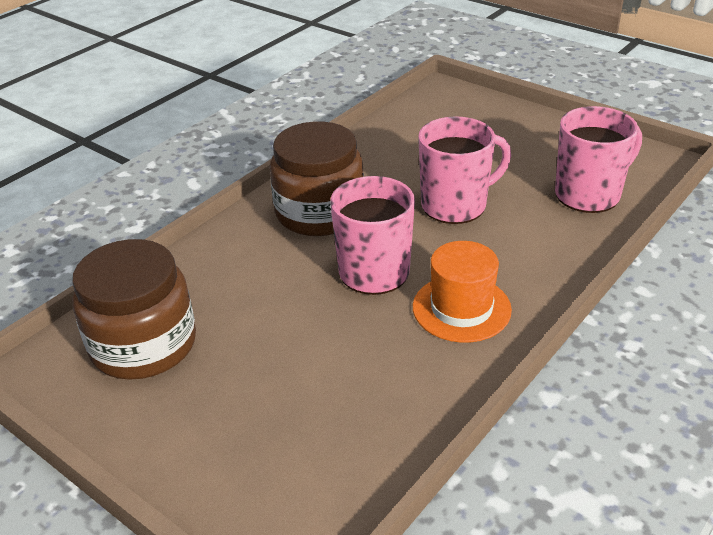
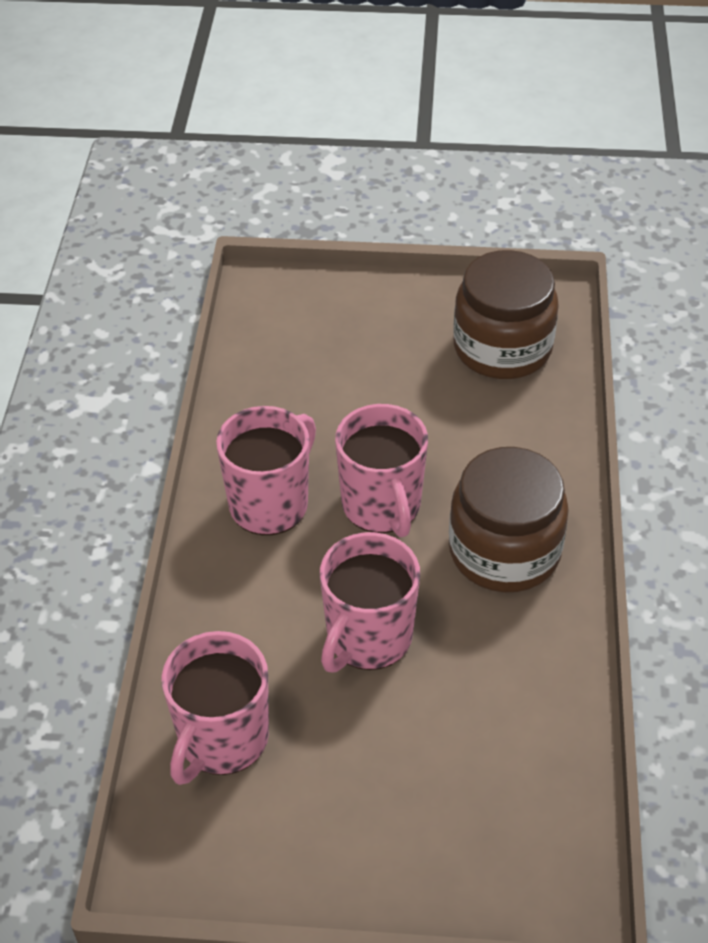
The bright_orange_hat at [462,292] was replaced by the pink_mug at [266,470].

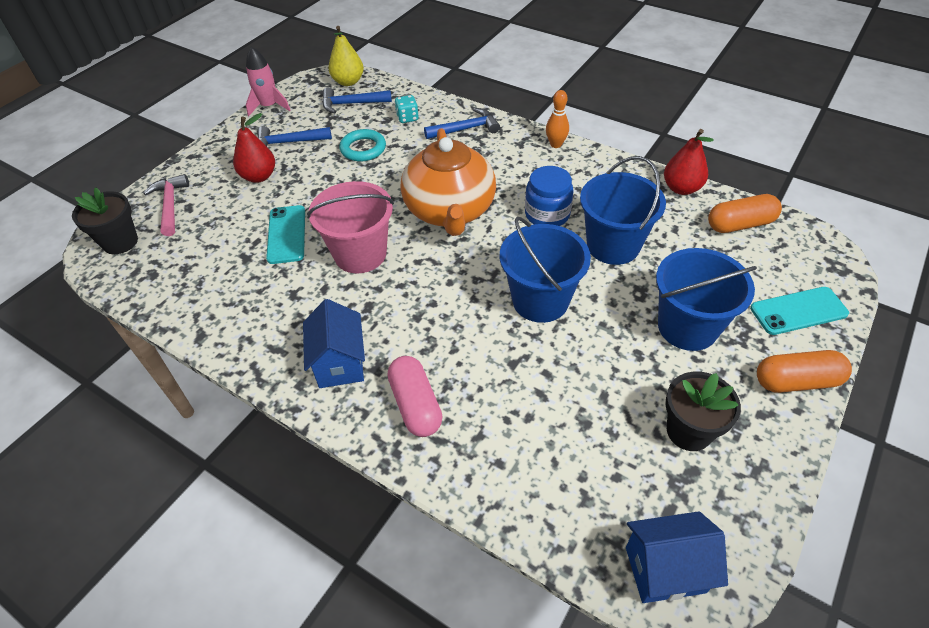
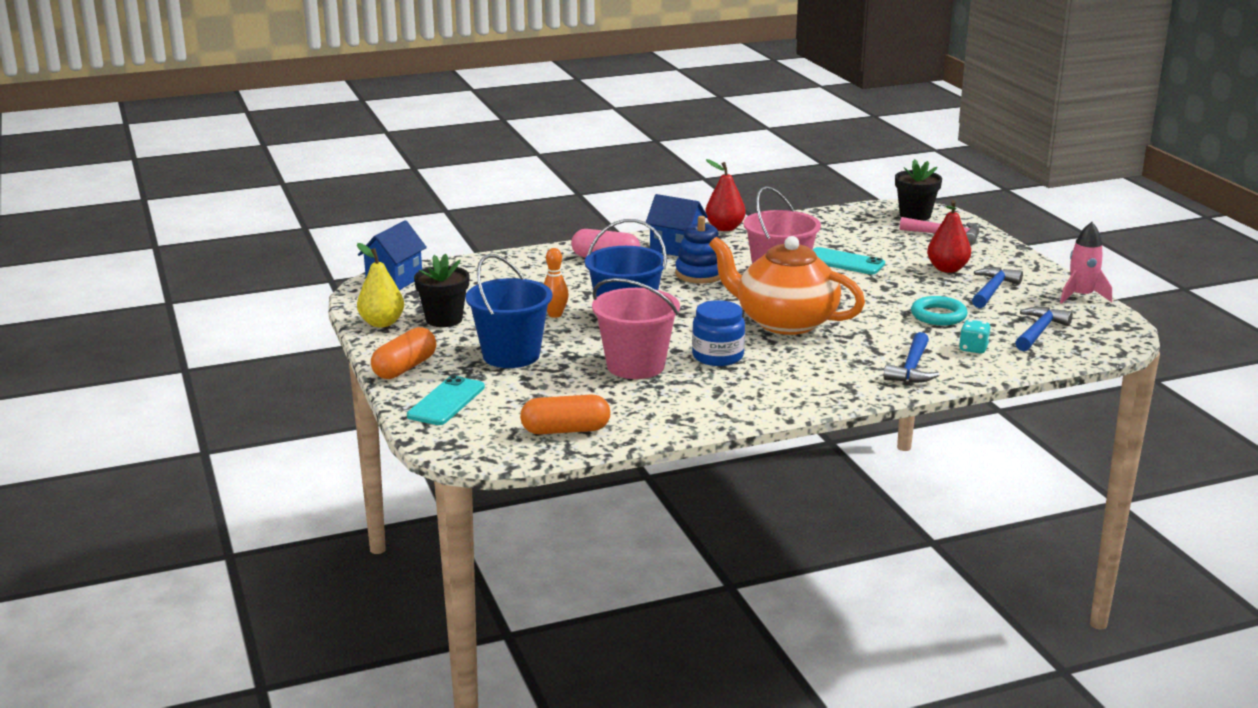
The yellow_pear_fruit moved from [346,56] to [380,285]. The bright_orange_pill at [745,213] turned 60 degrees clockwise. The bright_orange_bowling_pin moved from [557,119] to [556,283]. The blue_bucket at [623,210] became the pink_bucket at [636,328]. The blue_ring_stacker at [698,249] appeared. The crimson_pear_fruit moved from [689,162] to [725,195].

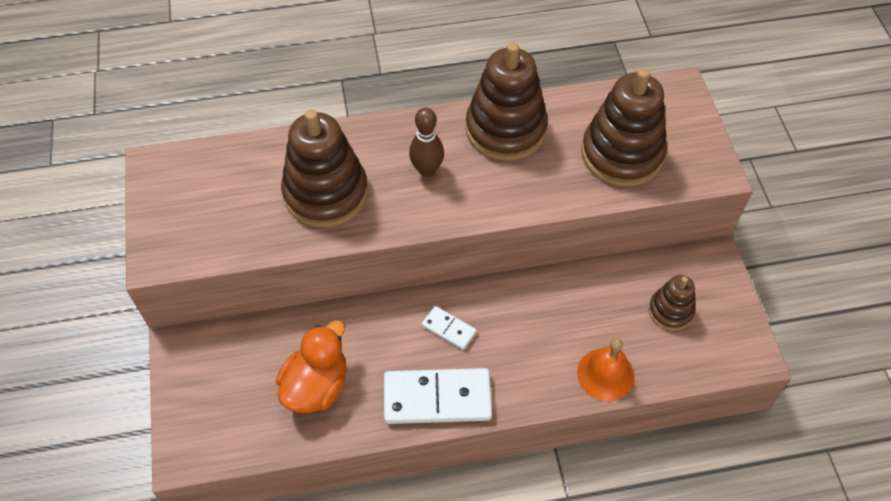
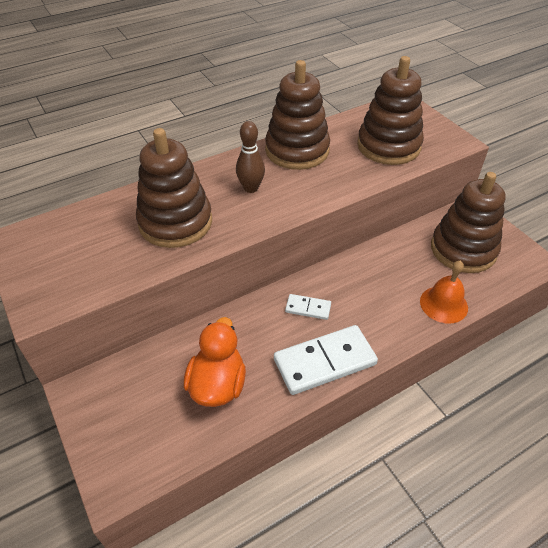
The dark_brown_ring_stacker at [672,303] changed to 1.85 times the size.

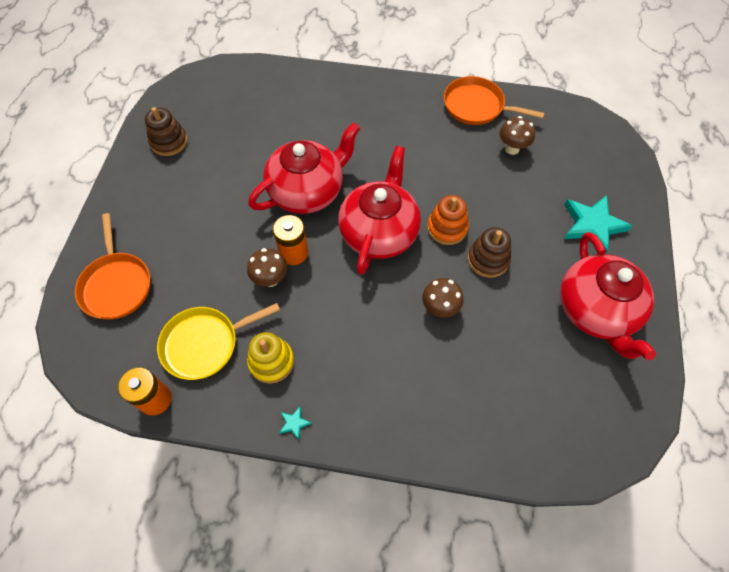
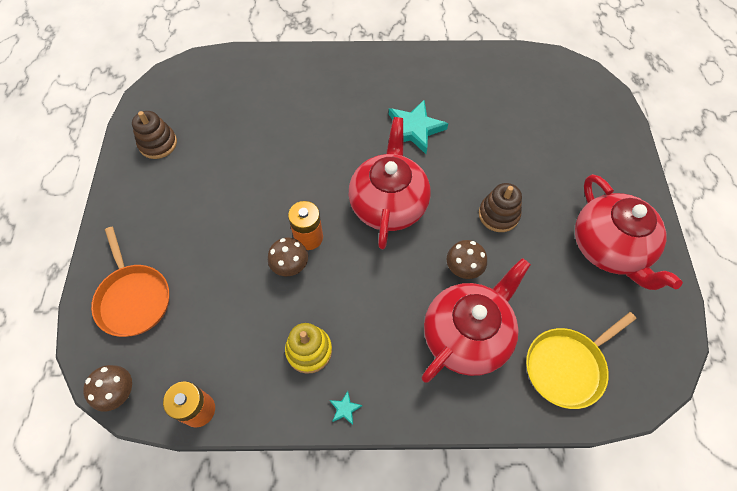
The dark_brown_fungus moved from [517,135] to [107,388]. The turquoise_five-pointed_star moved from [598,224] to [418,127]. The crimson_teapot moved from [304,168] to [476,320]. The yellow_skillet moved from [218,341] to [581,360]. The bright_orange_ring_stacker at [448,220] disappeared. The bright_orange_skillet at [494,100] disappeared.

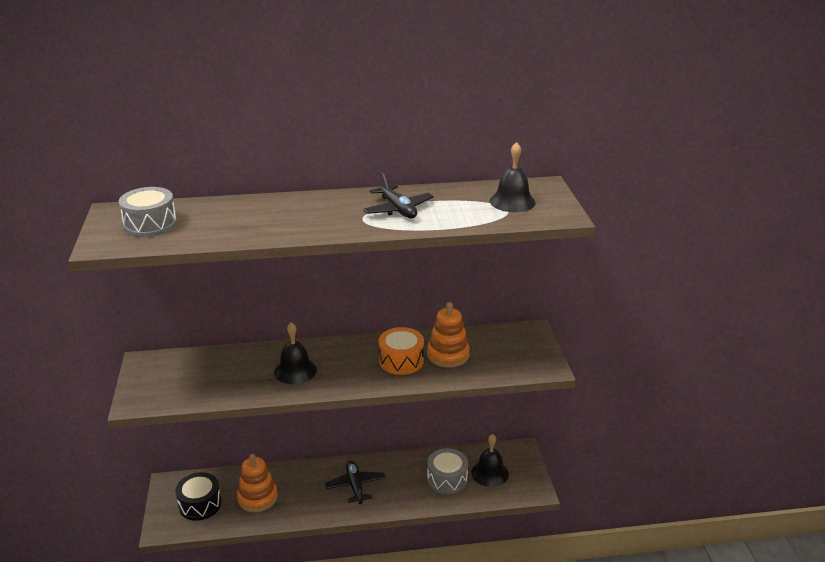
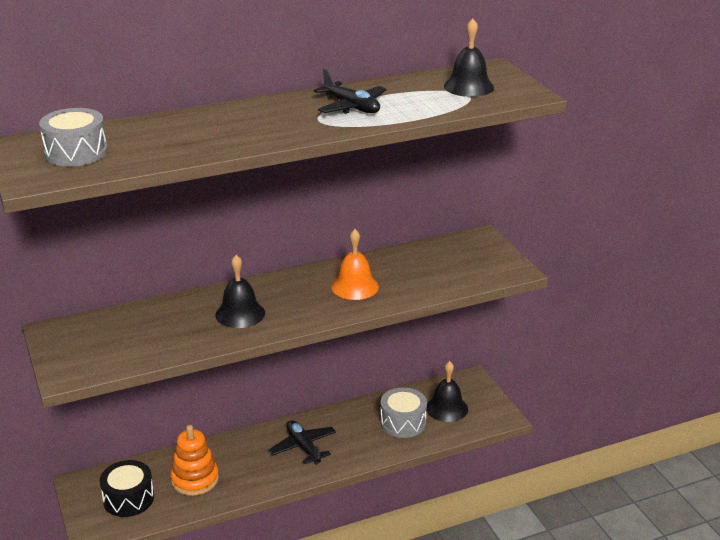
The bright_orange_toy_drum at [401,351] was replaced by the bright_orange_hand_bell at [355,264]. The bright_orange_ring_stacker at [448,335] disappeared.

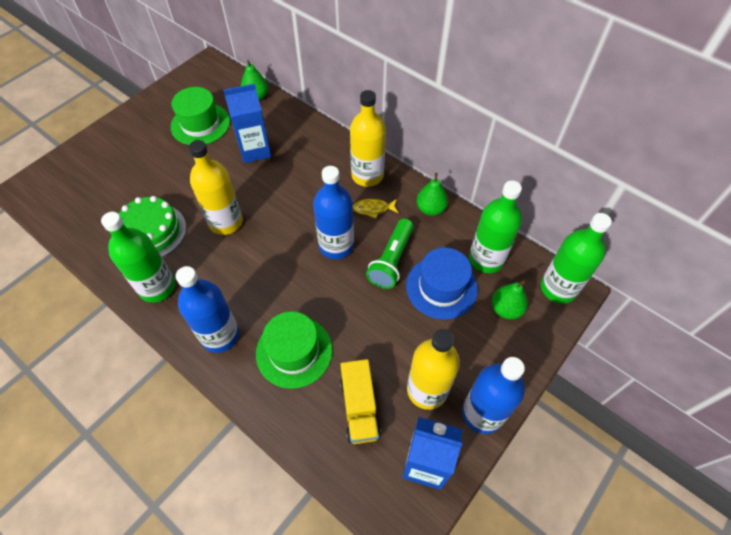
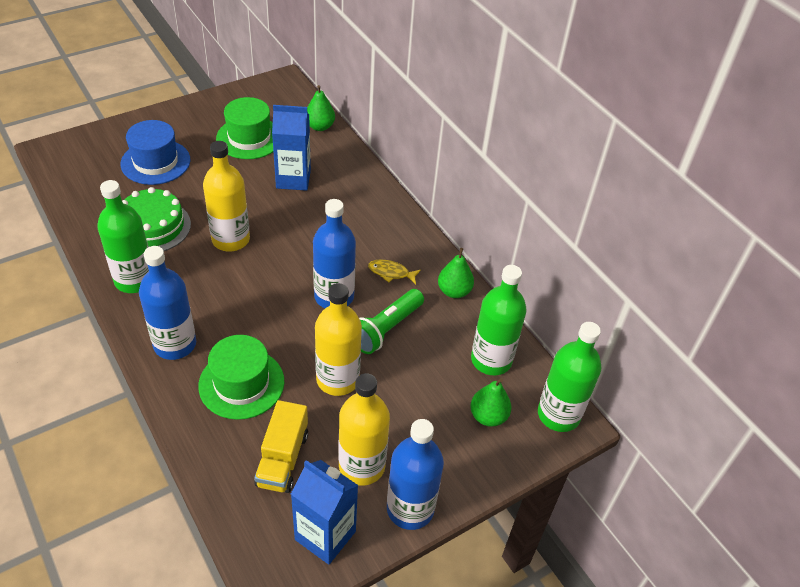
The blue_hat moved from [442,284] to [155,152]. The yellow_bottle moved from [368,138] to [338,339].

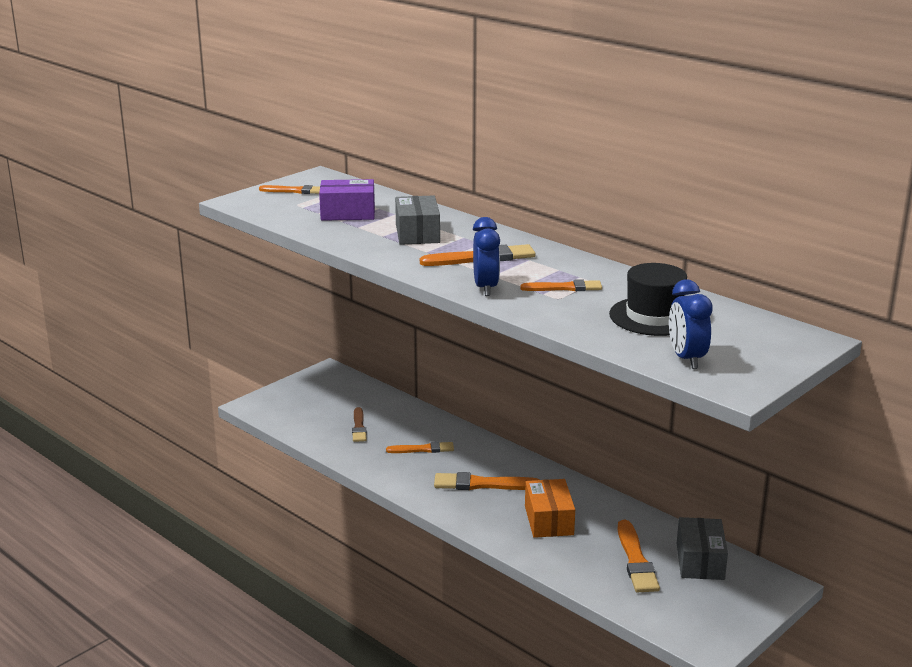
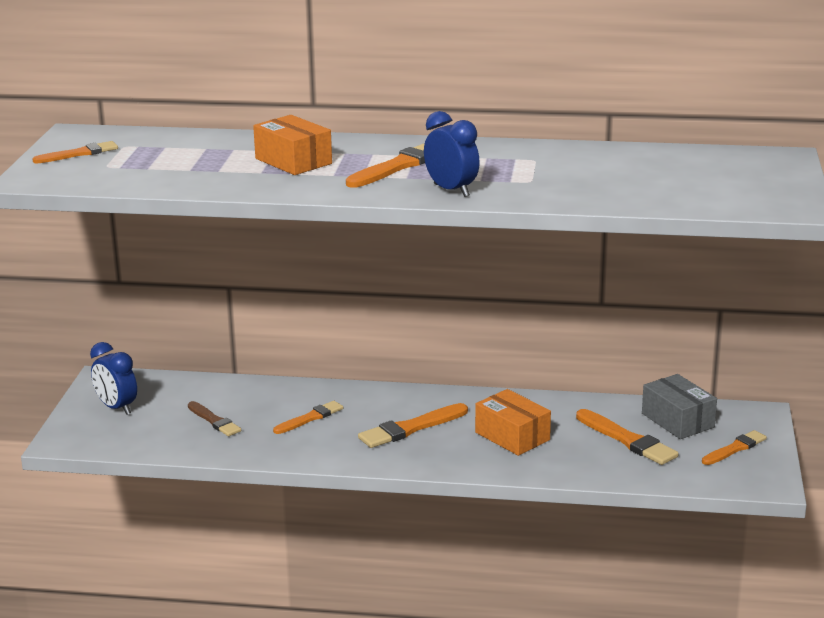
The blue_alarm_clock moved from [691,324] to [113,378]. The gray_parcel at [417,220] became the bright_orange_parcel at [292,145]. The bright_orange_paint_brush moved from [561,285] to [734,447]. The purple_parcel at [347,200] disappeared. The black_hat at [648,299] disappeared.

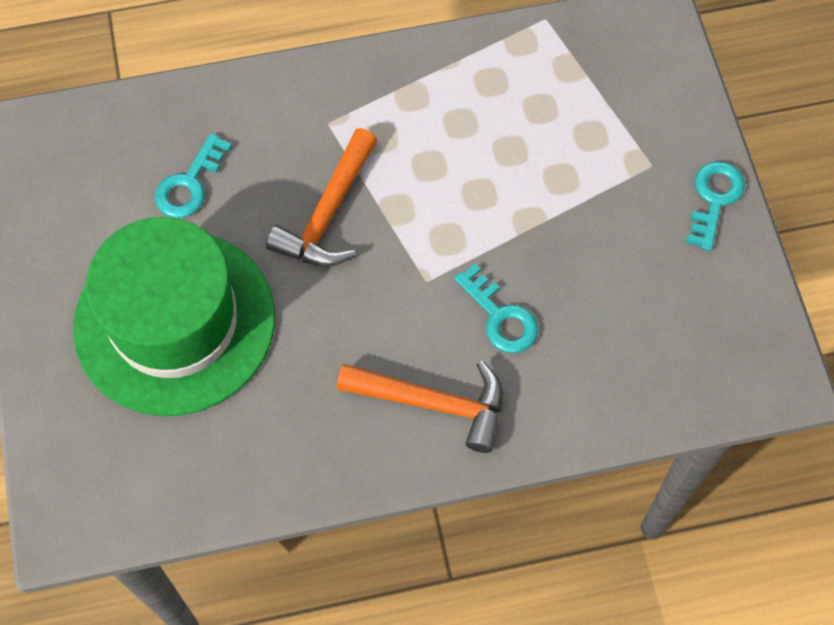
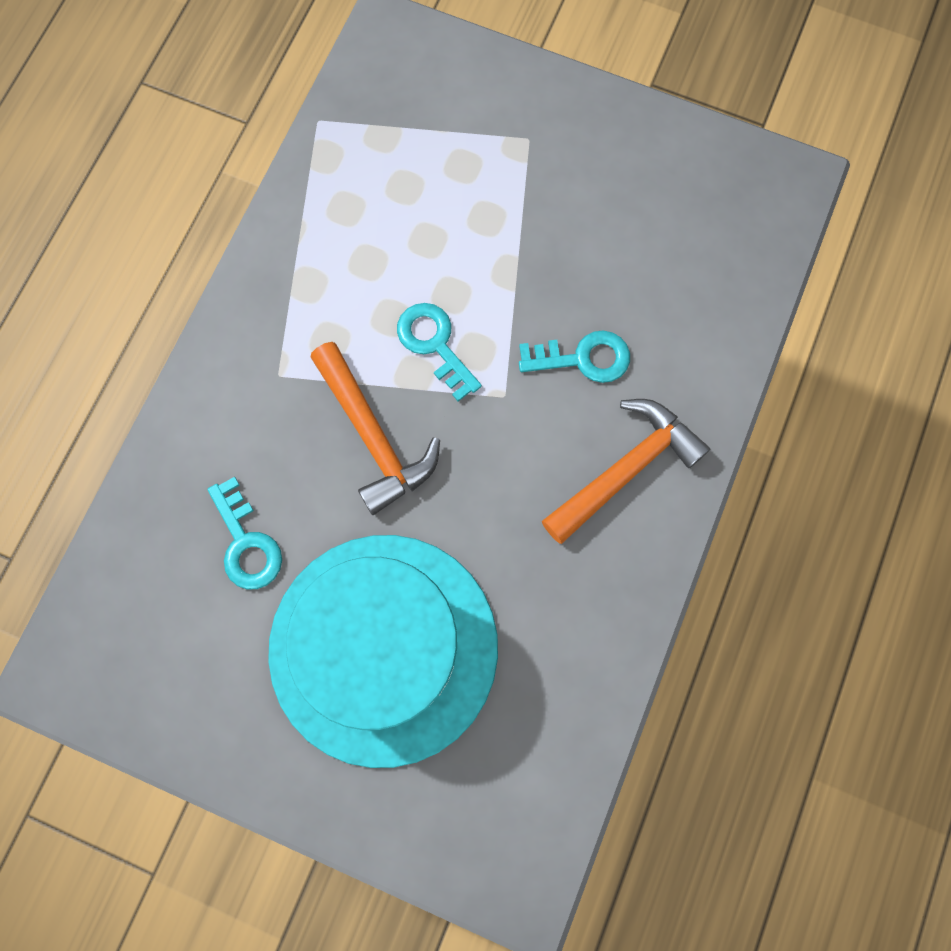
The emerald_hat at [174,316] became the turquoise_hat at [383,651]. The turquoise_latchkey moved from [715,206] to [439,352].

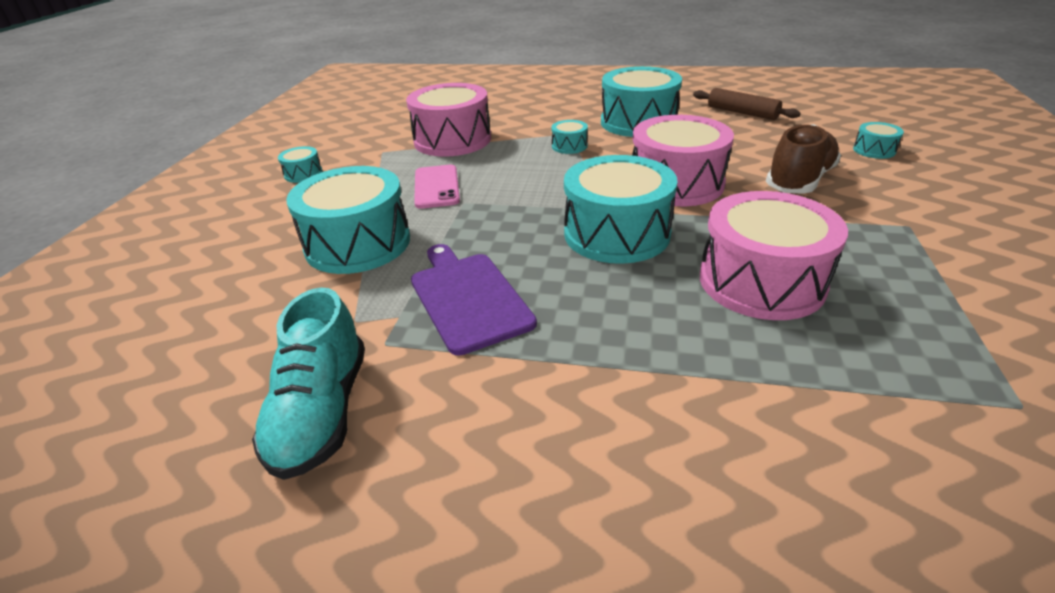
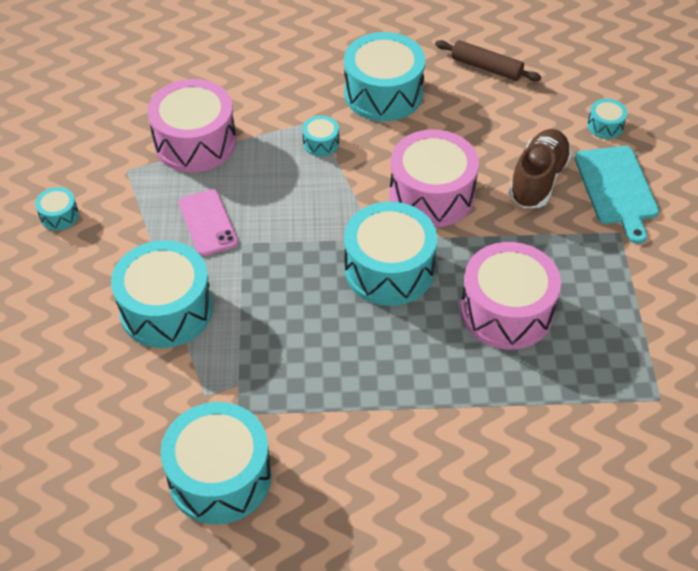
The turquoise_shoe at [308,383] was replaced by the turquoise_toy_drum at [215,463]. The turquoise_cutting_board at [616,195] appeared. The purple_cutting_board at [474,300] disappeared.

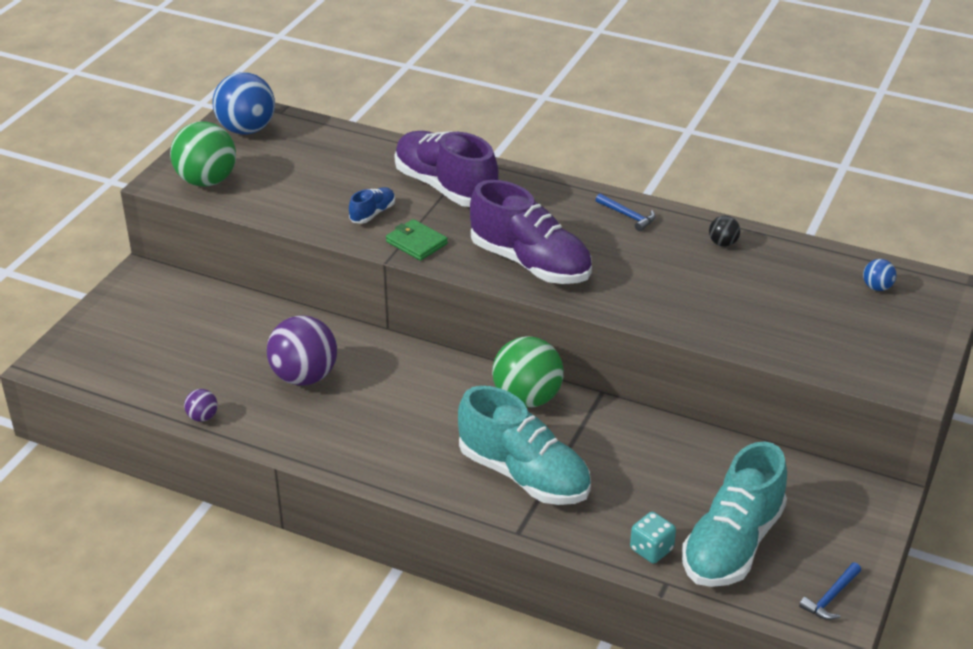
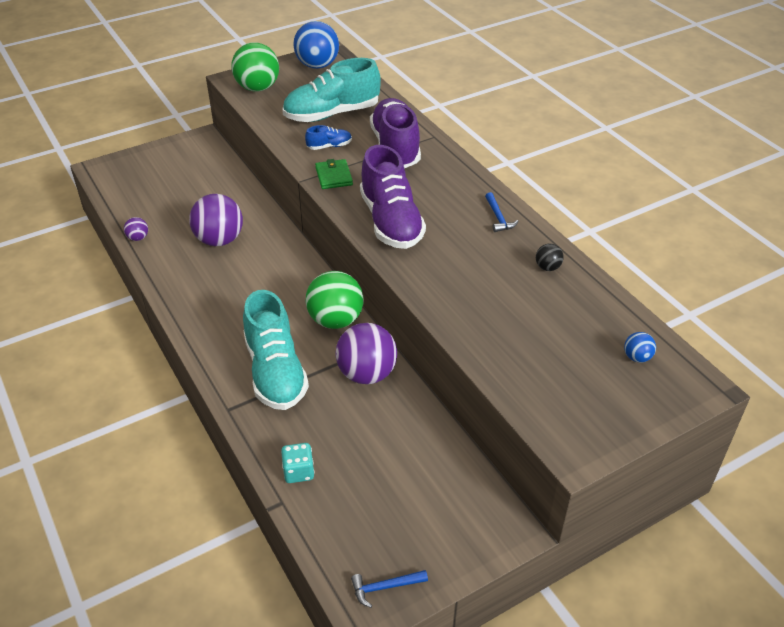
The turquoise_shoe moved from [734,514] to [331,90]. The purple_play_ball at [366,353] appeared.

